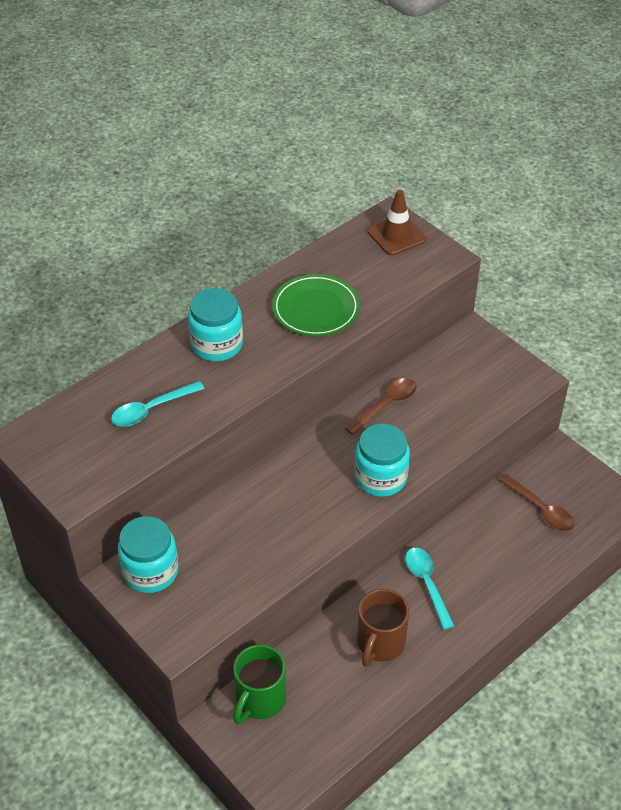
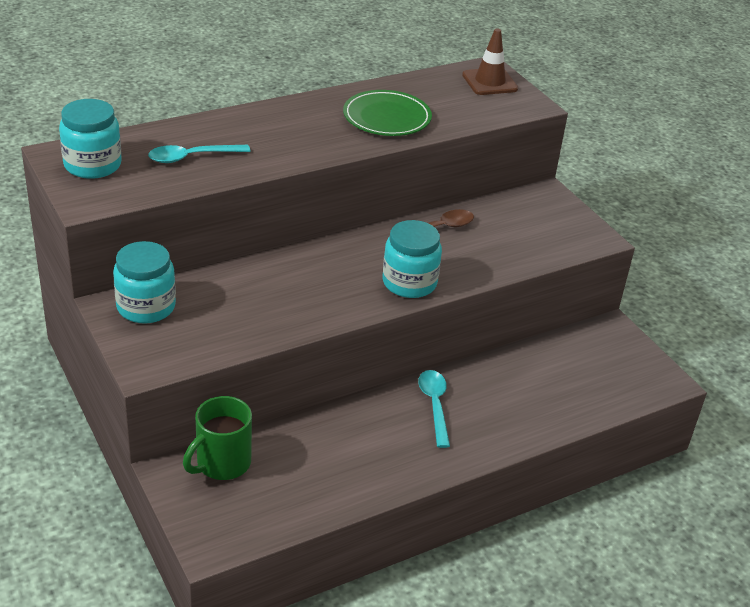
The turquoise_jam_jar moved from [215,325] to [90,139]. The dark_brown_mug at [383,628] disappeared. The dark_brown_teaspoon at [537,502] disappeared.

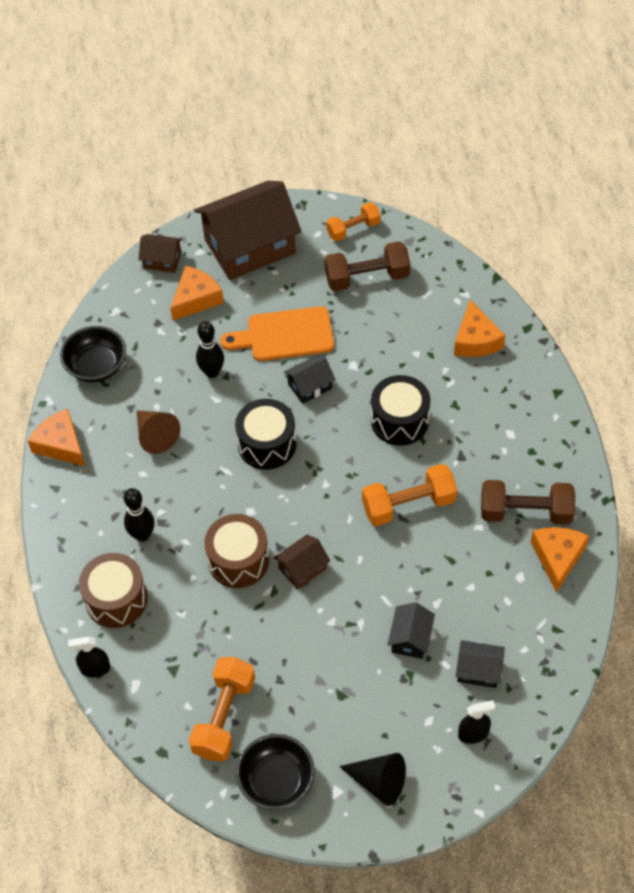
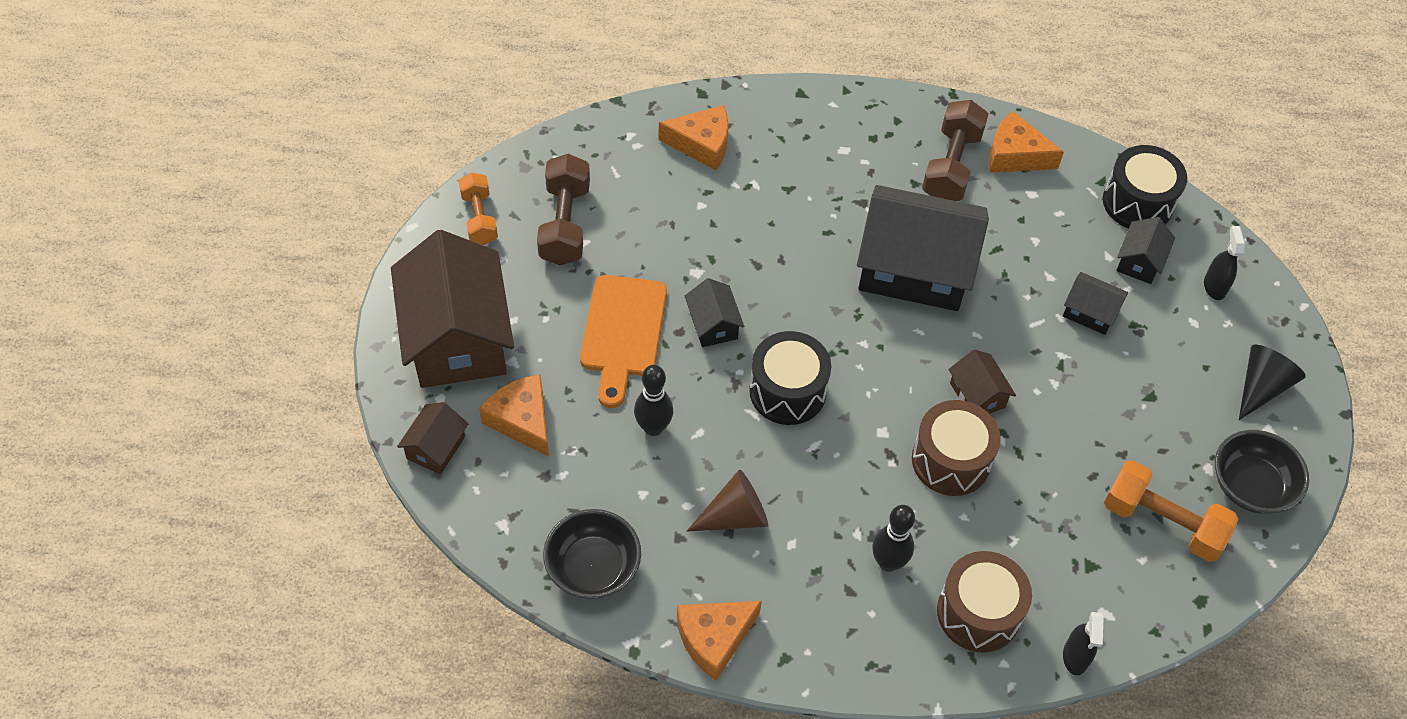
The bright_orange_dumbbell at [409,495] was replaced by the black_cottage at [923,248]. The black_toy_drum moved from [400,410] to [1145,186].

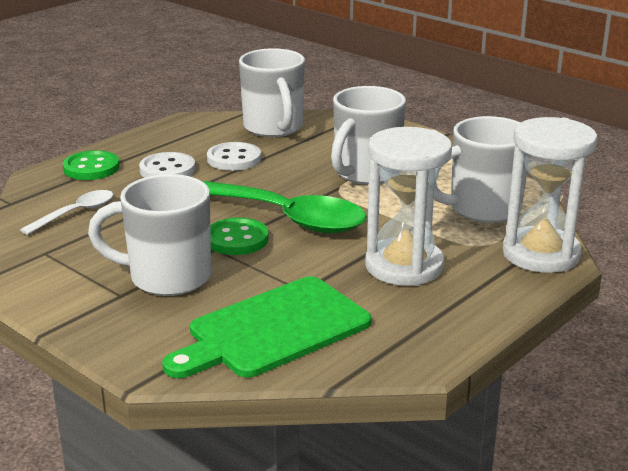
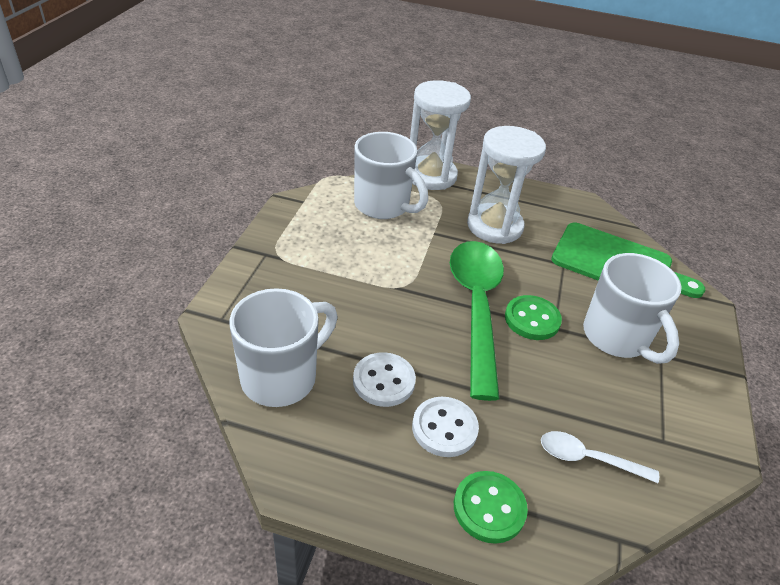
The white_mug at [368,135] disappeared.

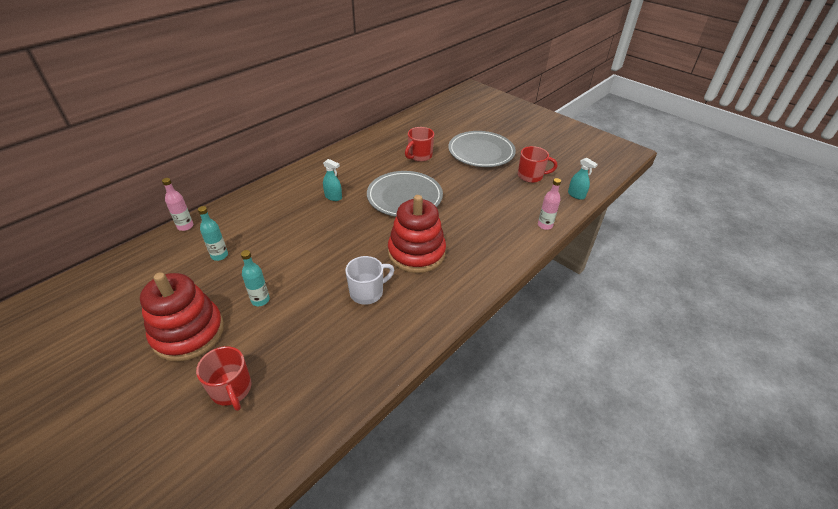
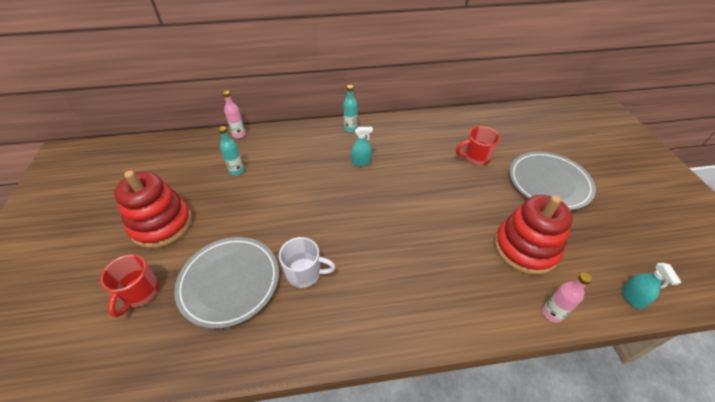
The gray_flat_dish moved from [405,194] to [226,283]. The turquoise_bottle moved from [255,278] to [350,108]. The turquoise_spray_bottle at [332,180] turned 75 degrees counterclockwise. The crimson_ring_stacker moved from [417,234] to [533,235]. The crimson_mug at [537,164] disappeared.

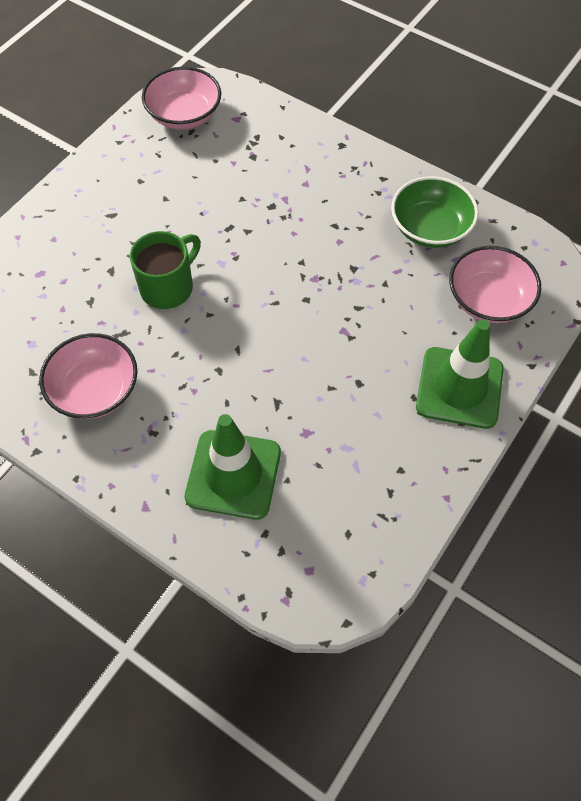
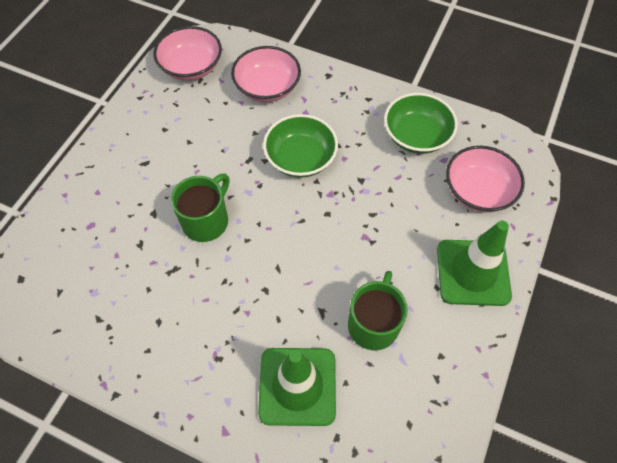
The pink_bowl moved from [88,376] to [266,74]. The emerald_bowl at [300,146] appeared. The emerald_mug at [378,310] appeared.

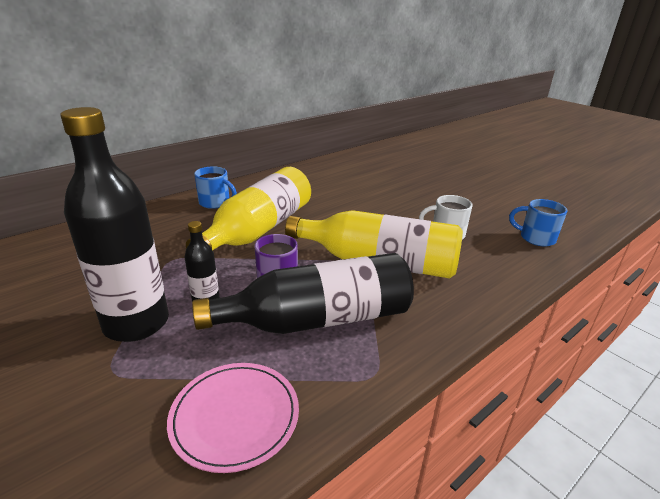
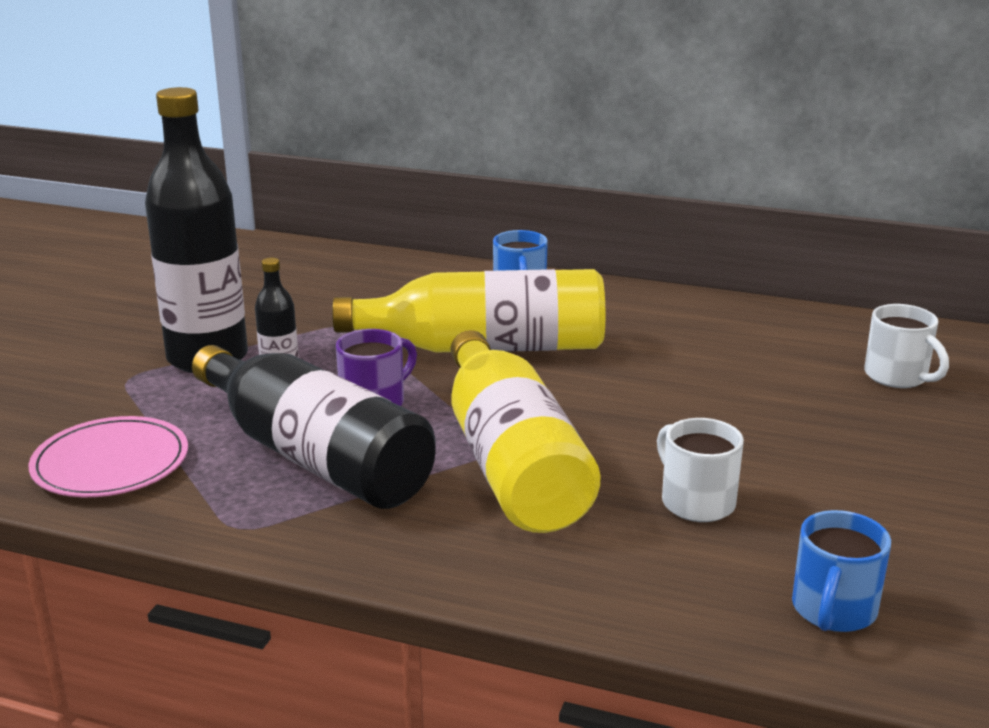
The blue_mug at [538,222] turned 150 degrees counterclockwise. The white_mug at [906,346] appeared.

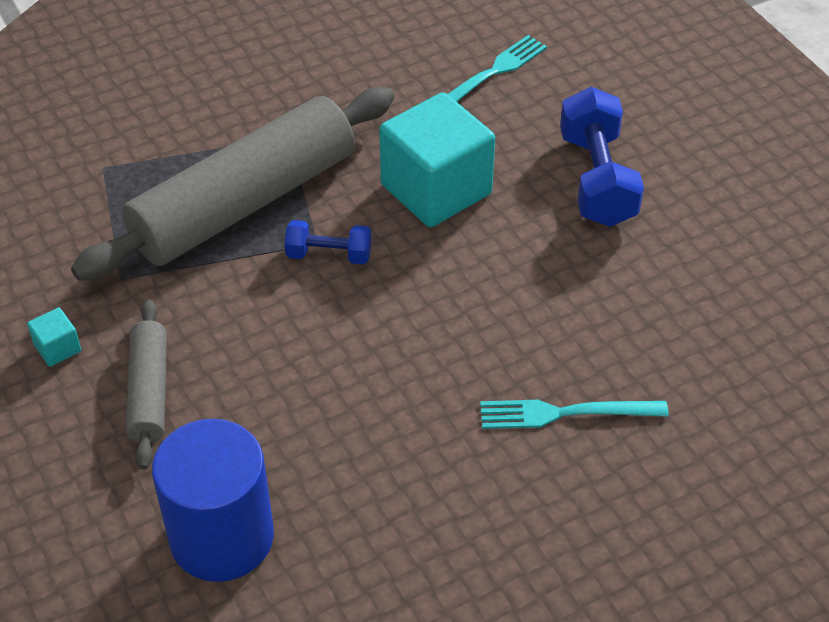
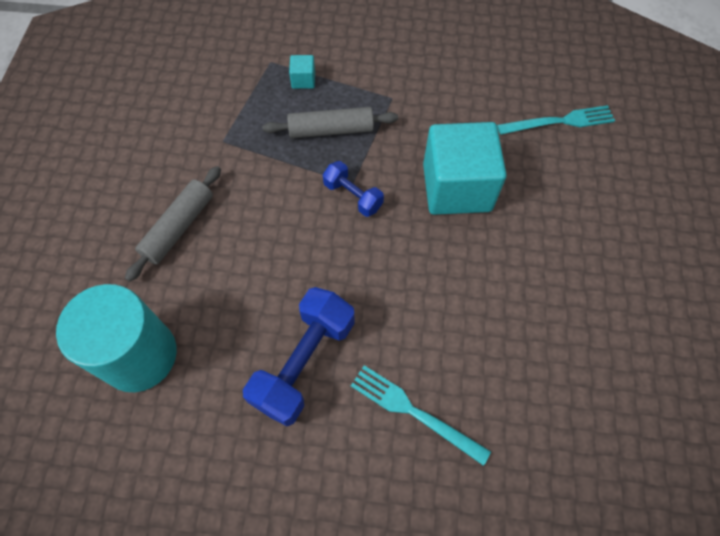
The blue_cylinder_shape at [213,500] became the turquoise_cylinder_shape at [116,338]. The blue_dumbbell moved from [602,157] to [299,356]. The gray_pastry_roller at [232,184] changed to 0.48 times the size. The turquoise_solid_cube moved from [54,337] to [302,72].

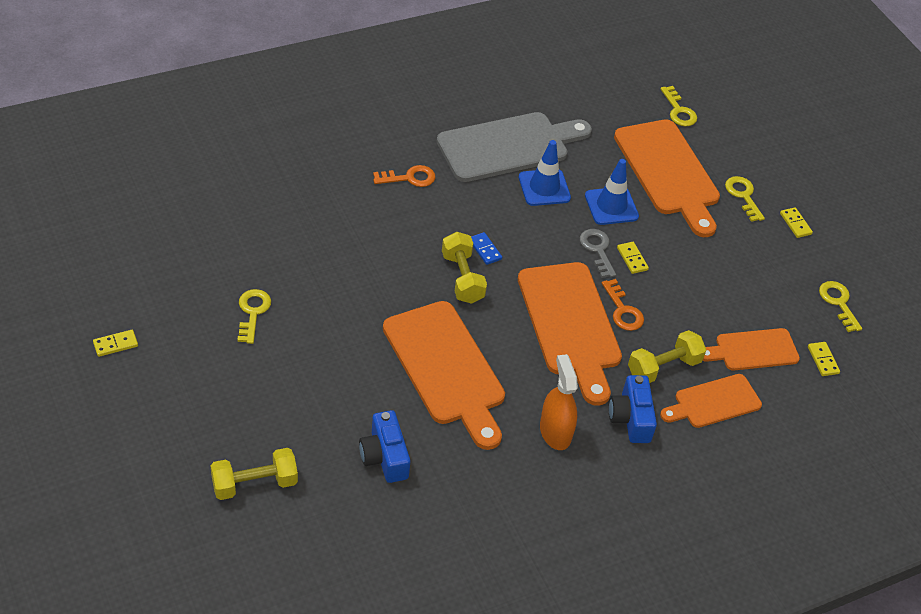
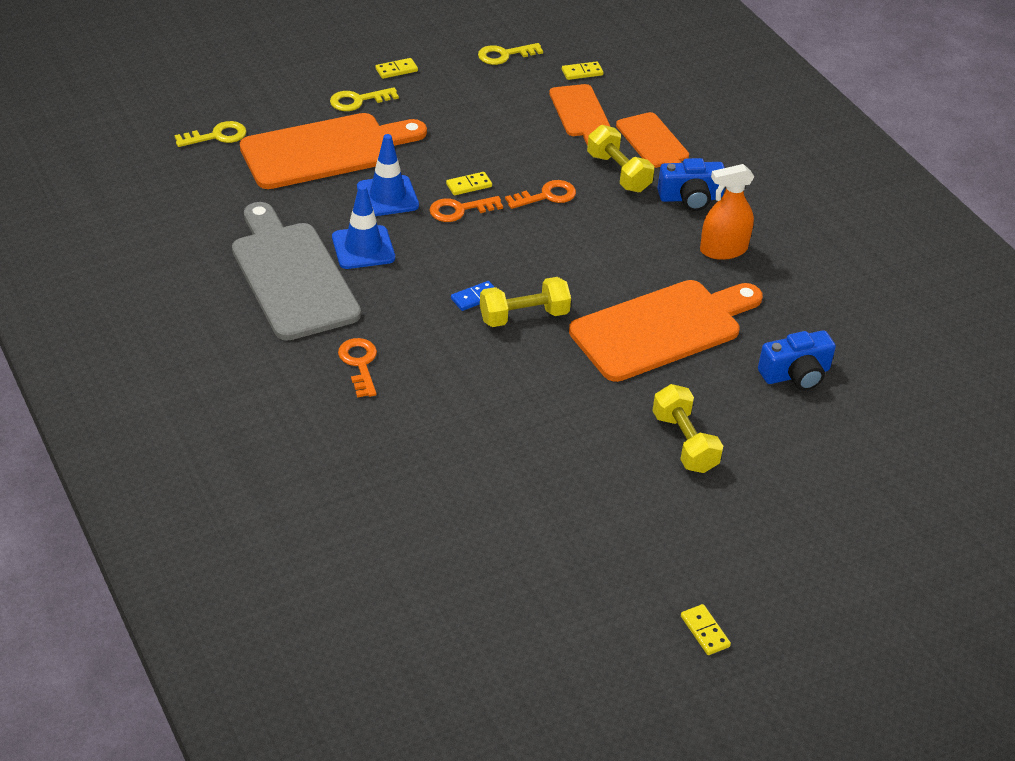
The gray_latchkey at [598,253] became the bright_orange_latchkey at [466,209]. The yellow_dumbbell moved from [254,474] to [687,428]. The yellow_latchkey at [254,316] disappeared. The bright_orange_cutting_board at [570,334] disappeared.

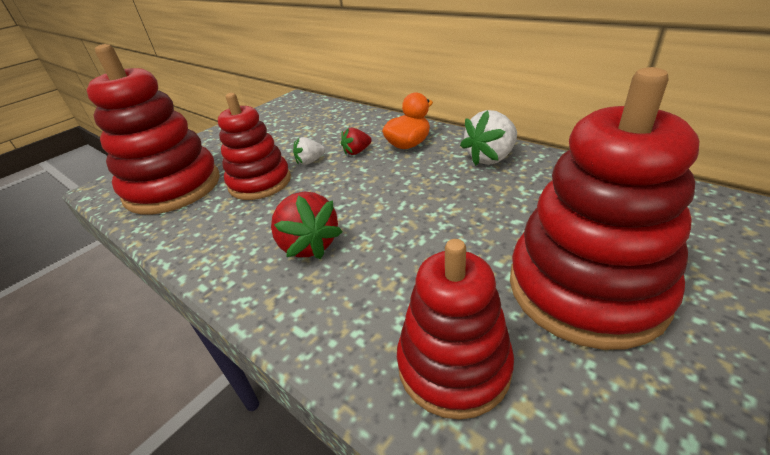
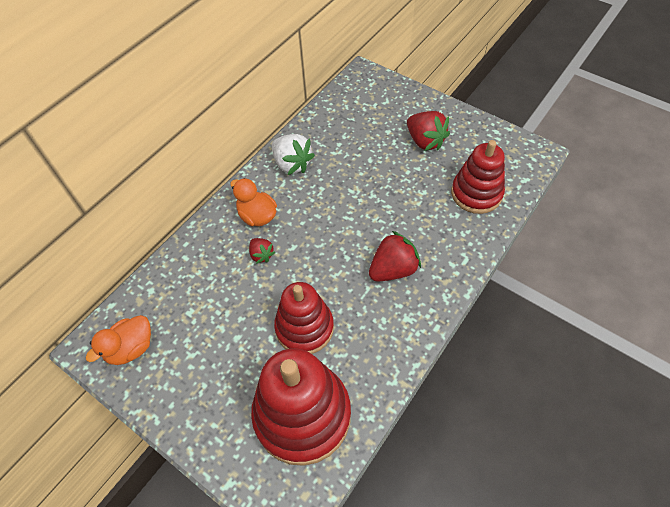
The bright_orange_toy_duck at [118,340] appeared. The crimson_ring_stacker at [604,208] was replaced by the crimson_toy_strawberry at [428,131]. The white_toy_strawberry at [309,151] disappeared.

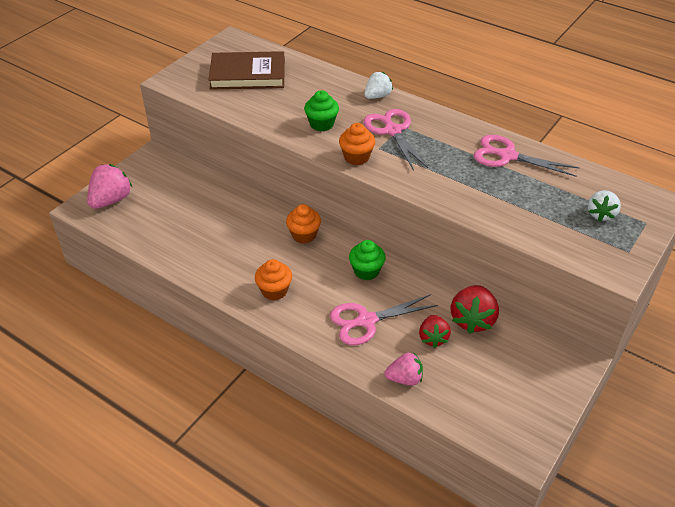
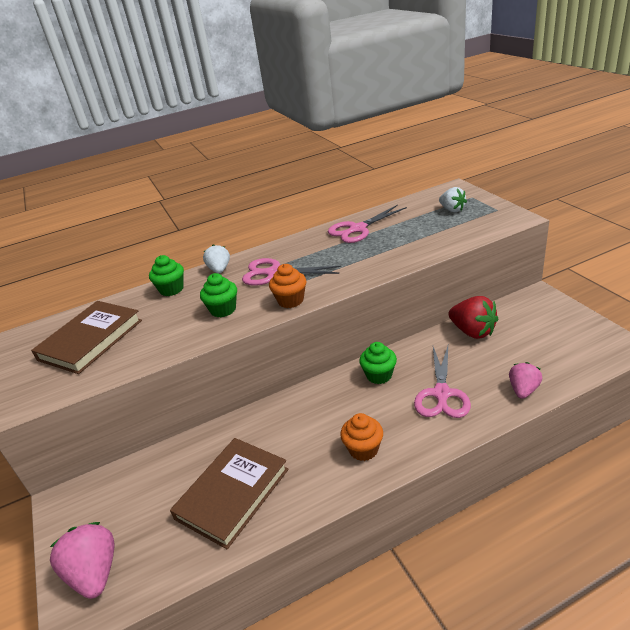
The emerald_muffin at [166,275] appeared. The dark_brown_hardback at [229,493] appeared. The bright_orange_muffin at [303,224] disappeared. The crimson_toy_strawberry at [435,331] disappeared.

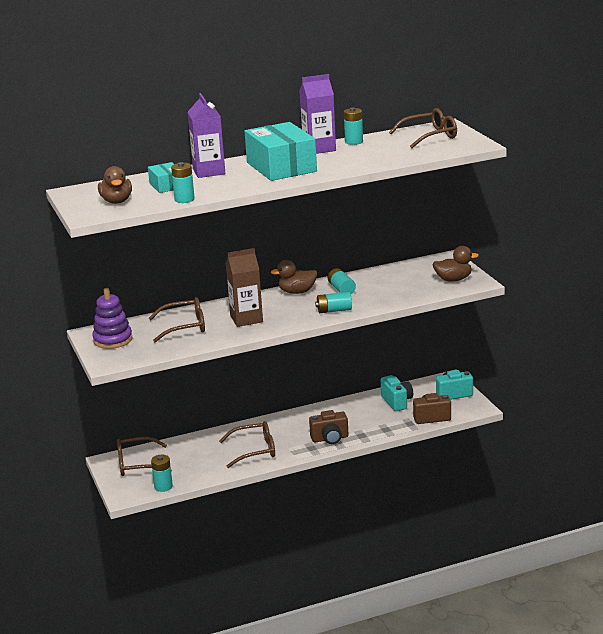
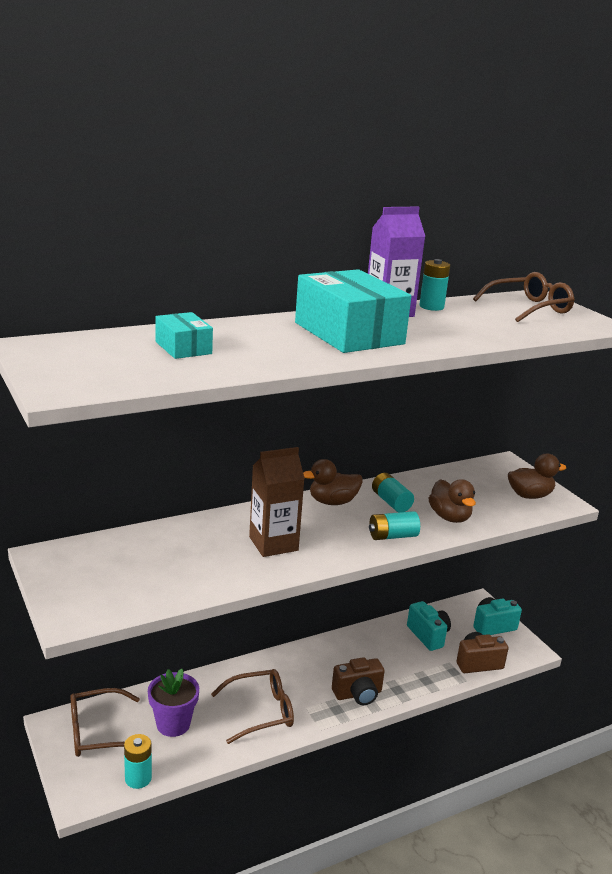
The purple_flower_pot at [173,703] appeared. The dark_brown_toy_duck moved from [115,185] to [452,501]. The purple_ring_stacker at [112,318] disappeared. The dark_brown_glasses at [176,319] disappeared. The turquoise_power_cell at [183,182] disappeared. The purple_milk_carton at [206,135] disappeared.

